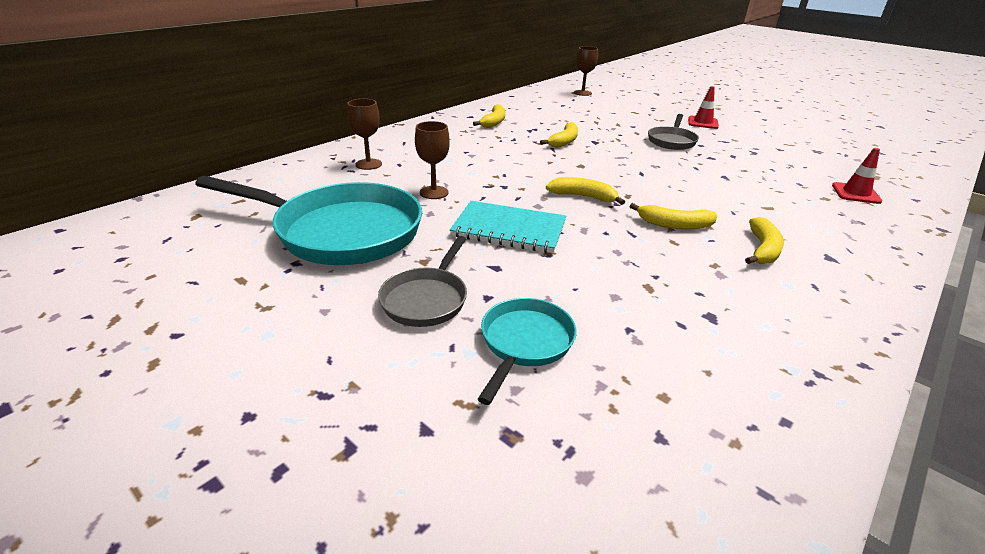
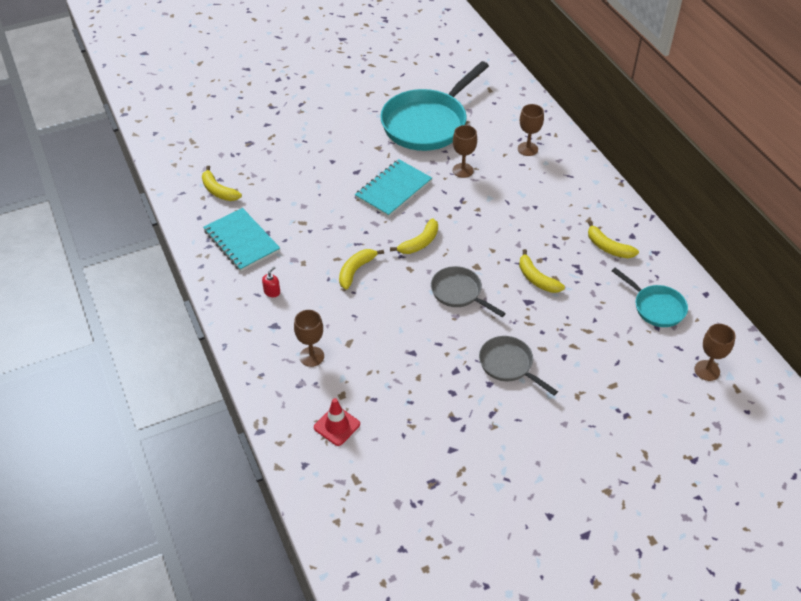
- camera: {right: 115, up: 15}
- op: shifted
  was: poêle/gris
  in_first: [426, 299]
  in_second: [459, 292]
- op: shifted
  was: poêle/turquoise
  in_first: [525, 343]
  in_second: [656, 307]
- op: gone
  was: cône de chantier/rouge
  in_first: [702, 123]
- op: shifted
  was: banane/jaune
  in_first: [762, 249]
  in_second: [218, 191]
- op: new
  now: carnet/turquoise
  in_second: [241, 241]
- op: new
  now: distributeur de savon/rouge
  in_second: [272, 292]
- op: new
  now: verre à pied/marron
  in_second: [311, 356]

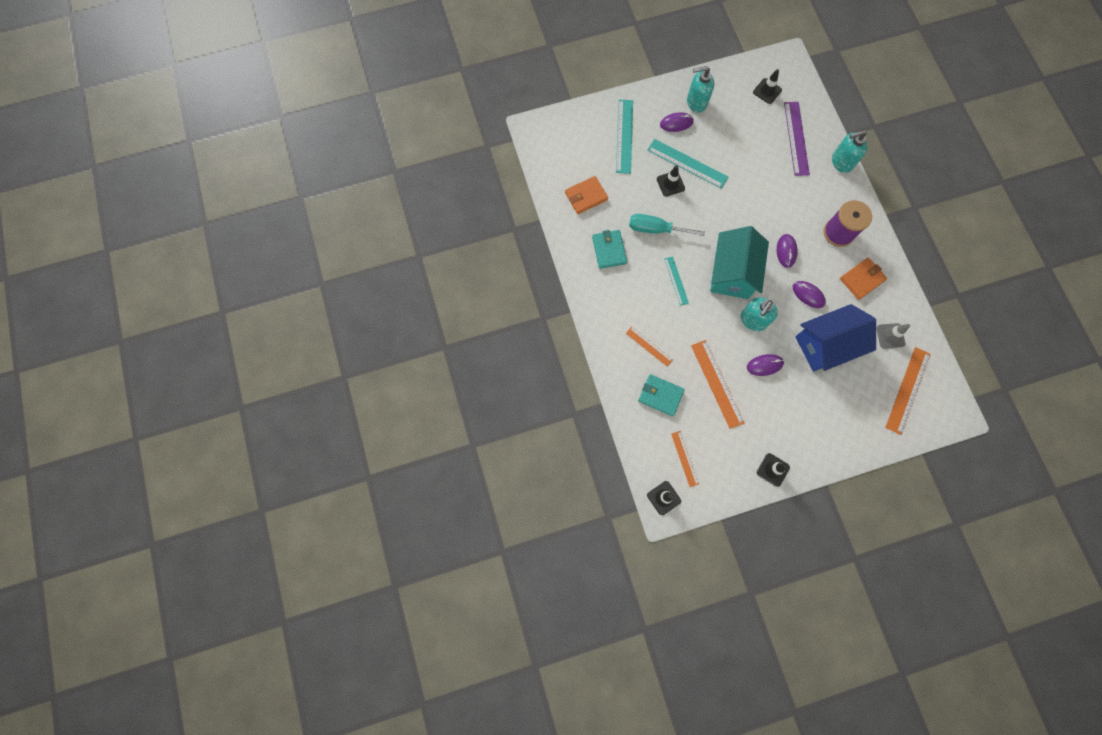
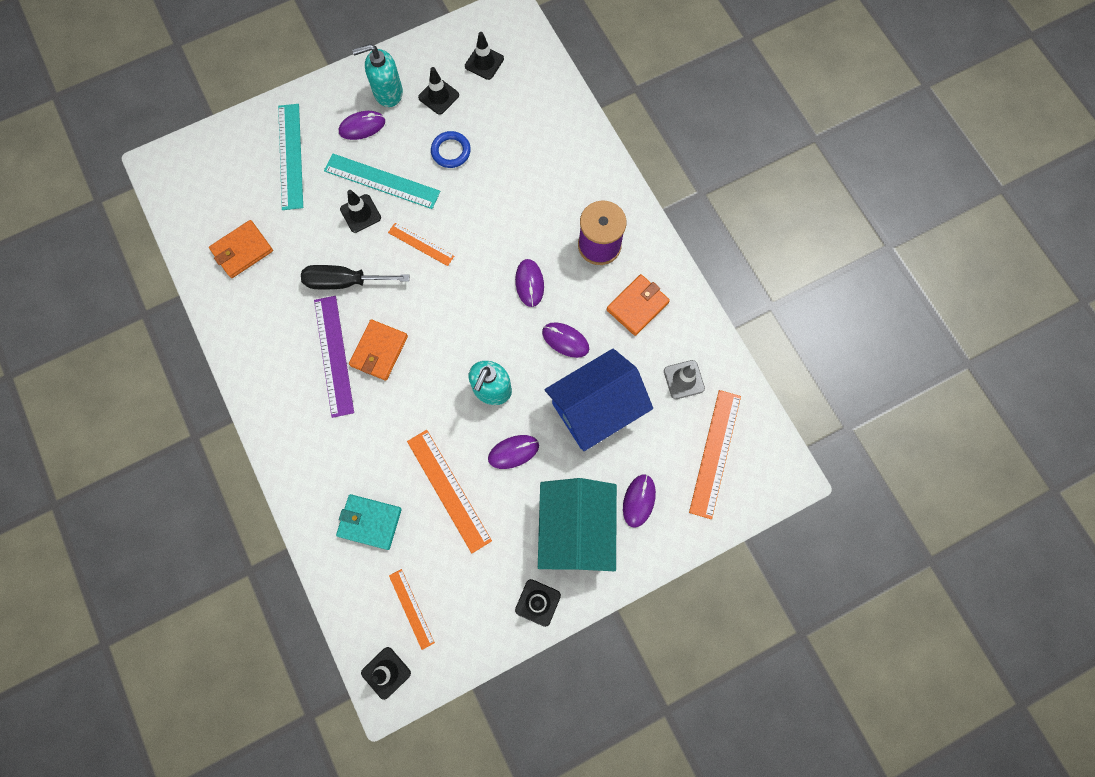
- camera: {right: -10, up: 0}
- op: gone
  was: portefeuille/turquoise
  in_first: [609, 250]
- op: shifted
  was: règle/orange
  in_first: [649, 346]
  in_second: [421, 244]
- op: repainted
  was: tournevis/turquoise
  now: tournevis/noir
  in_first: [655, 229]
  in_second: [344, 282]
- op: swapped
  was: règle/turquoise
  now: portefeuille/orange
  in_first: [676, 280]
  in_second: [379, 351]
- op: shifted
  was: maison/turquoise
  in_first: [732, 273]
  in_second: [575, 529]
- op: shifted
  was: règle/violet
  in_first: [796, 138]
  in_second: [334, 355]
- op: gone
  was: distributeur de savon/turquoise
  in_first: [841, 162]
- op: new
  now: cône de chantier/noir
  in_second: [438, 96]
- op: new
  now: anneau/bleu
  in_second: [451, 151]
- op: new
  now: souris/violet
  in_second: [639, 500]

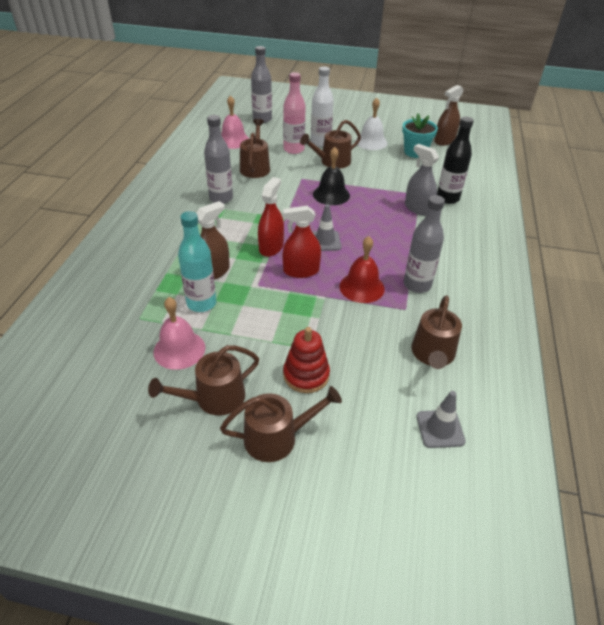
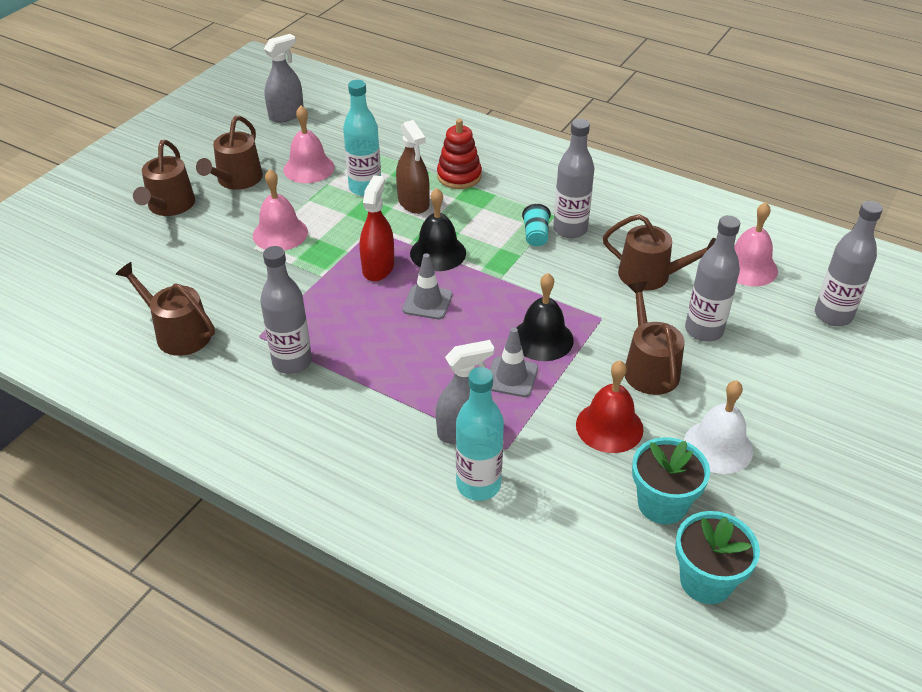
- camera: {right: 110, up: 0}
- op: rotated
  was: arrosoir/marron
  in_first: [214, 398]
  in_second: [237, 180]
  clockwise: -150
- op: swapped
  was: vaporisateur/rouge
  now: cloche/noir
  in_first: [271, 247]
  in_second: [438, 253]
- op: repainted
  was: bouteille/rose
  now: bouteille/gris
  in_first: [293, 149]
  in_second: [704, 330]
- op: shifted
  was: jouet à empiler/rouge
  in_first: [306, 375]
  in_second: [459, 176]
- op: gone
  was: bouteille/blanc
  in_first: [320, 142]
- op: shifted
  was: cloche/rouge
  in_first: [362, 287]
  in_second: [609, 427]
- op: shifted
  was: cône de chantier/gris
  in_first: [440, 429]
  in_second: [511, 377]
- op: swapped
  was: vaporisateur/marron
  now: pot de fleurs/turquoise
  in_first: [444, 141]
  in_second: [706, 581]
- op: repainted
  was: bouteille/noir
  now: bouteille/turquoise
  in_first: [447, 198]
  in_second: [478, 485]
- op: new
  now: cloche/rose
  in_second: [280, 233]
- op: new
  now: vaporisateur/gris
  in_second: [286, 114]
- op: new
  now: gobelet/turquoise
  in_second: [536, 235]

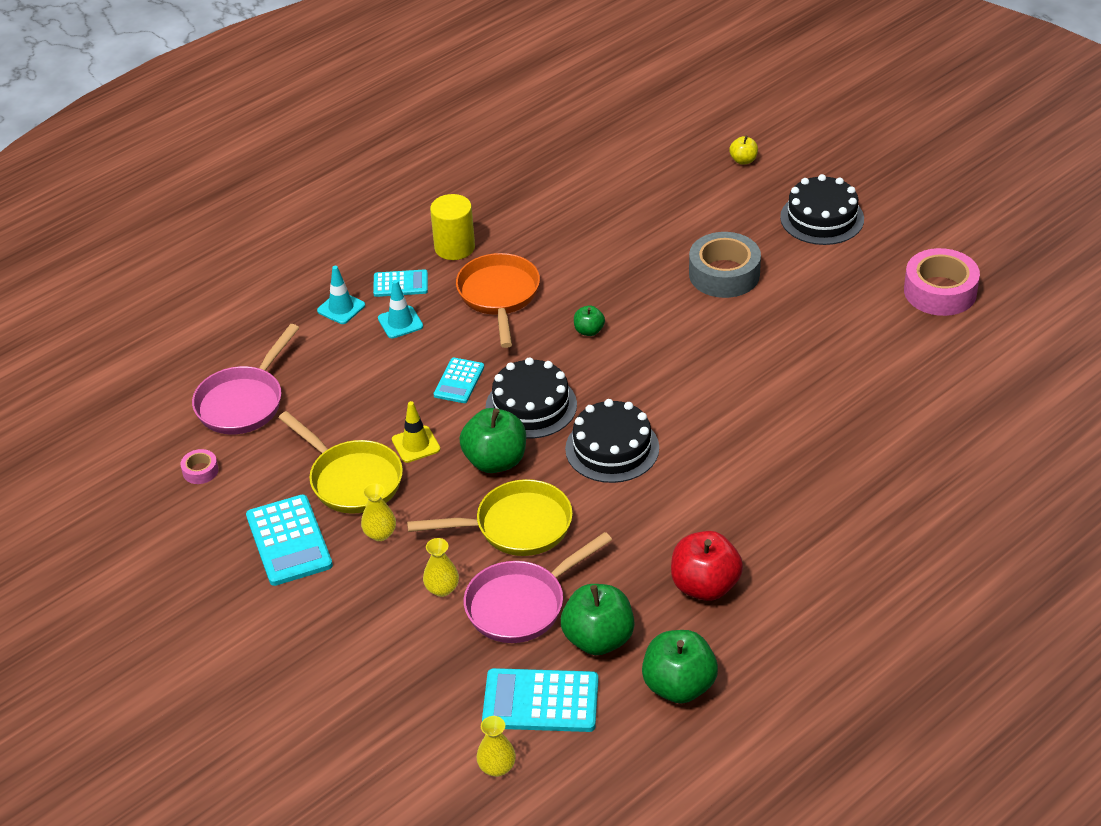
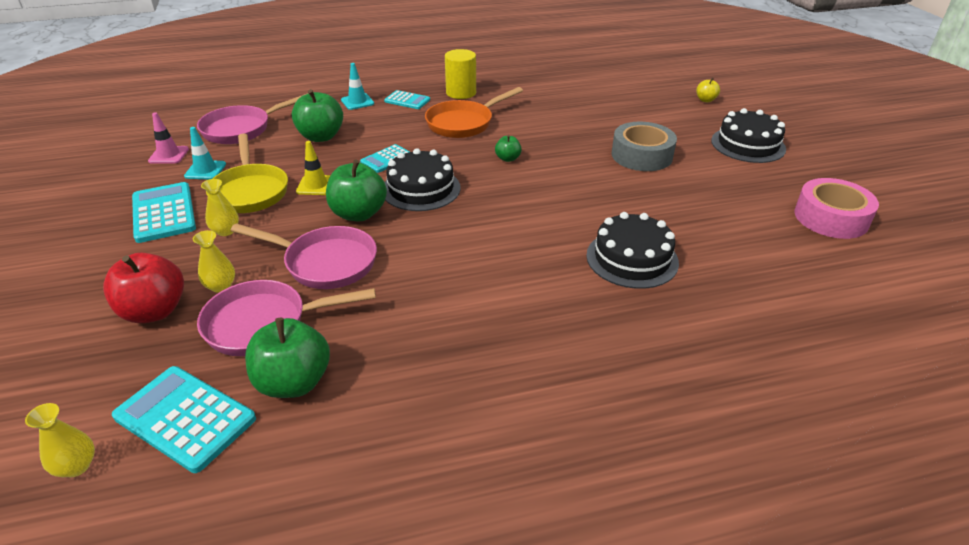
- camera: {right: 25, up: -5}
- op: swapped
  was: ruban adhésif/rose
  now: cône de chantier/rose
  in_first: [200, 471]
  in_second: [169, 155]
- op: rotated
  was: calculatrice/turquoise
  in_first: [289, 541]
  in_second: [164, 213]
  clockwise: 150
- op: shifted
  was: cône de chantier/turquoise
  in_first: [400, 322]
  in_second: [205, 170]
- op: repainted
  was: poêle/jaune
  now: poêle/rose
  in_first: [516, 526]
  in_second: [325, 263]
- op: rotated
  was: poêle/orange
  in_first: [499, 296]
  in_second: [463, 123]
  clockwise: -150
- op: shifted
  was: gâteau/noir
  in_first: [612, 448]
  in_second: [632, 259]
- op: shifted
  was: pomme/vert
  in_first: [679, 686]
  in_second: [321, 137]
- op: shifted
  was: pomme/rouge
  in_first: [705, 586]
  in_second: [154, 311]

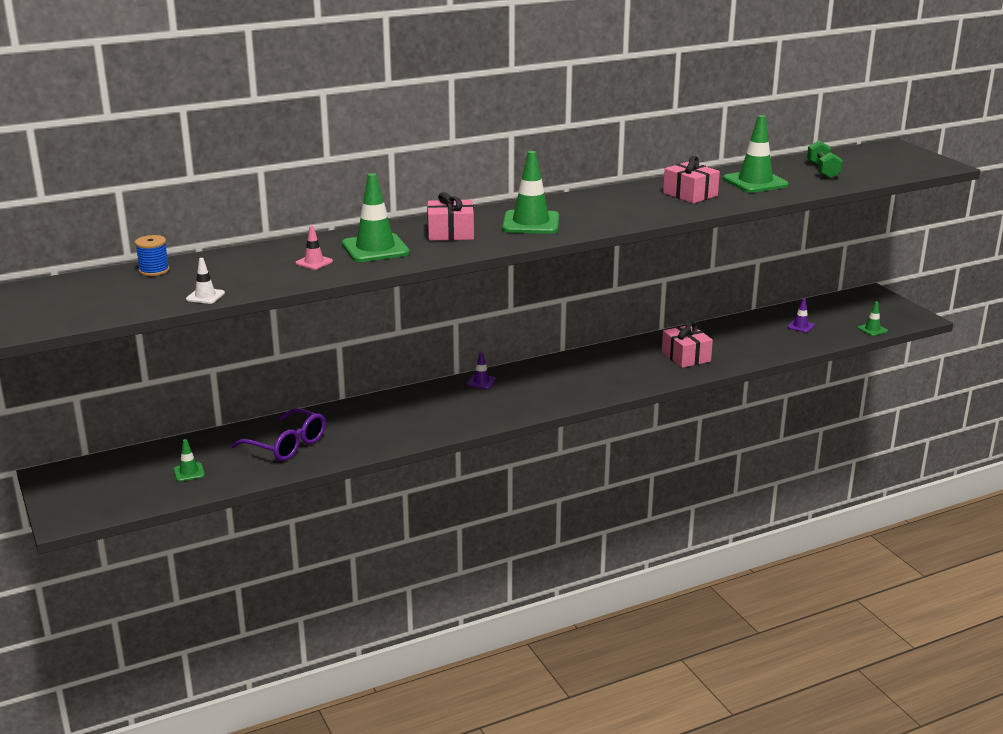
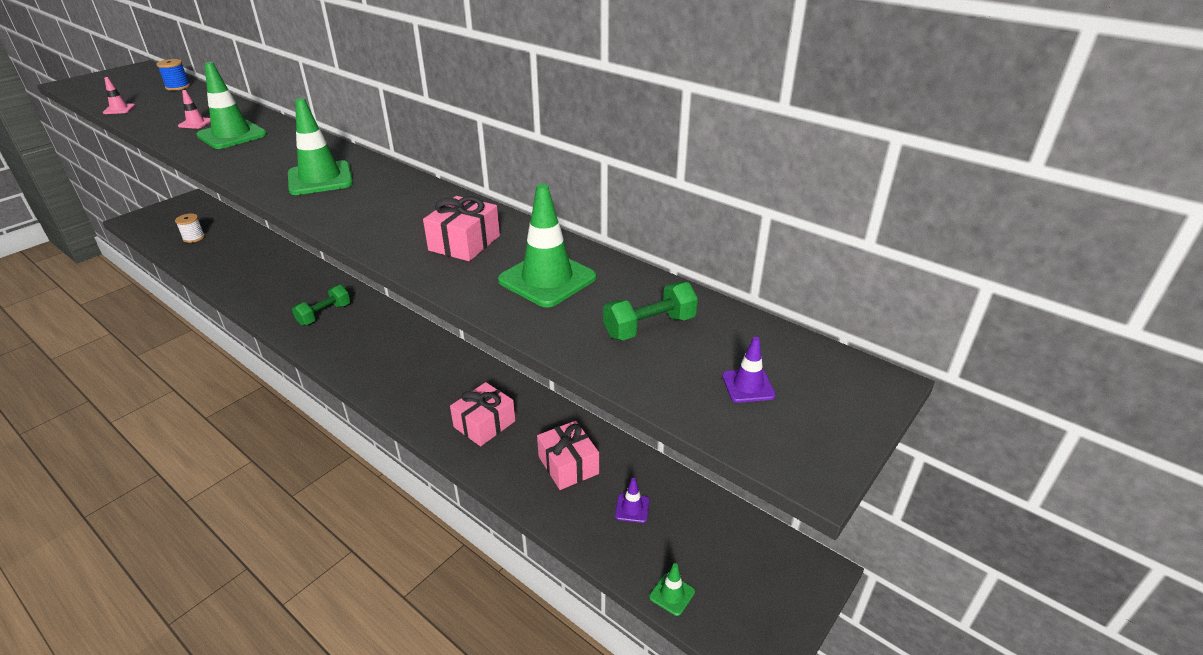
- camera: {right: 65, up: 10}
- op: swapped
  was: cône de chantier/vert
  now: bobine/blanc
  in_first: [189, 472]
  in_second: [194, 237]
- op: repainted
  was: cône de chantier/blanc
  now: cône de chantier/rose
  in_first: [205, 296]
  in_second: [119, 109]
- op: gone
  was: lunettes/violet
  in_first: [287, 445]
- op: shifted
  was: cadeau/rose
  in_first: [450, 233]
  in_second: [568, 465]
- op: shifted
  was: cône de chantier/violet
  in_first: [481, 382]
  in_second: [748, 386]
- op: new
  now: haltère/vert
  in_second: [324, 314]

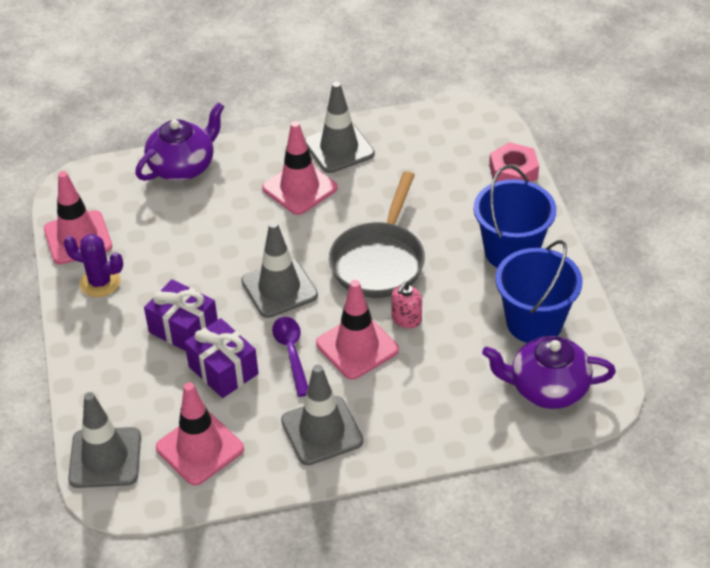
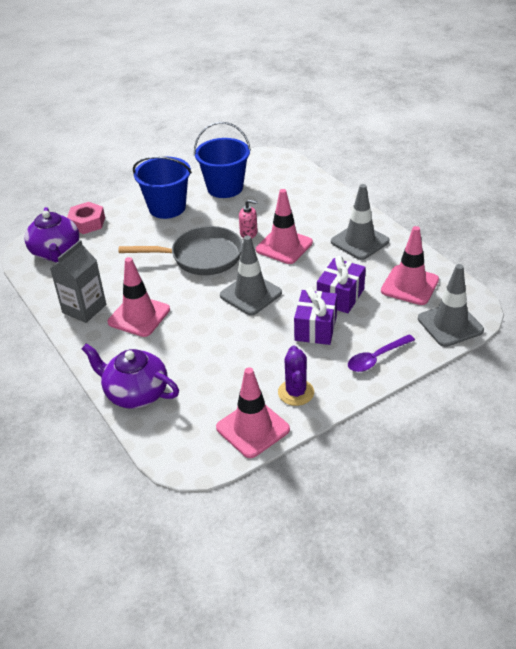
- camera: {right: -110, up: -5}
- op: shifted
  was: cuillère/violet
  in_first: [291, 353]
  in_second: [376, 358]
- op: swapped
  was: cône de chantier/gris
  now: brique de lait/gris
  in_first: [339, 148]
  in_second: [84, 309]
- op: shifted
  was: théière/violet
  in_first: [547, 388]
  in_second: [56, 252]

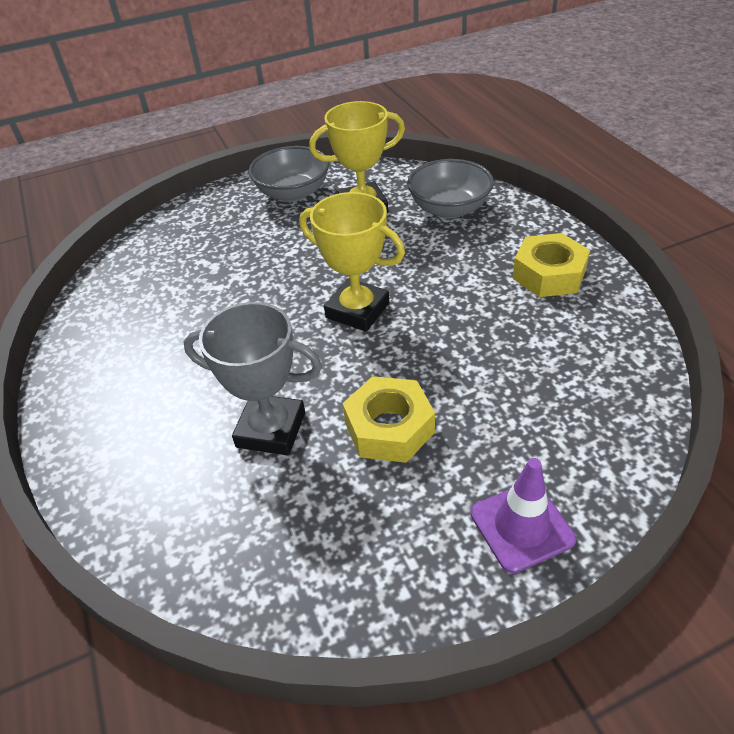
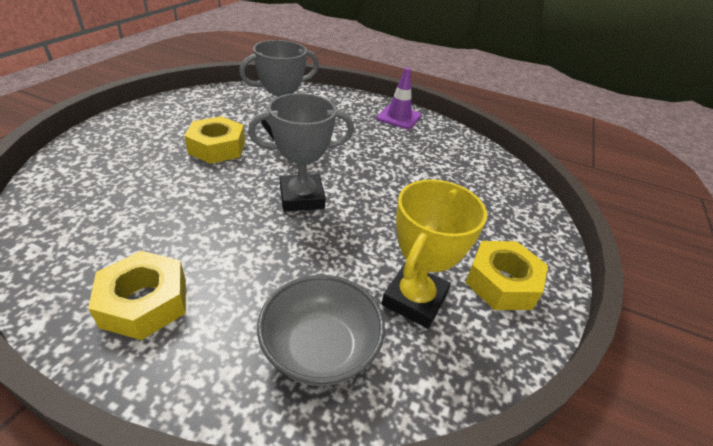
- camera: {right: 130, up: -5}
- op: swapped
  was: bol/gris
  now: écrou/jaune
  in_first: [293, 193]
  in_second: [501, 282]
- op: repainted
  was: trophée/jaune
  now: trophée/gris
  in_first: [357, 310]
  in_second: [302, 197]
- op: shifted
  was: cône de chantier/violet
  in_first: [521, 526]
  in_second: [399, 117]

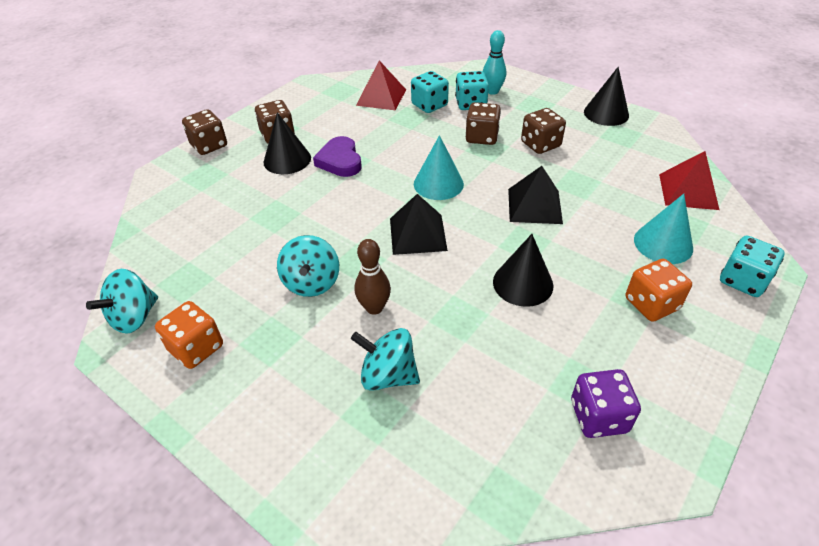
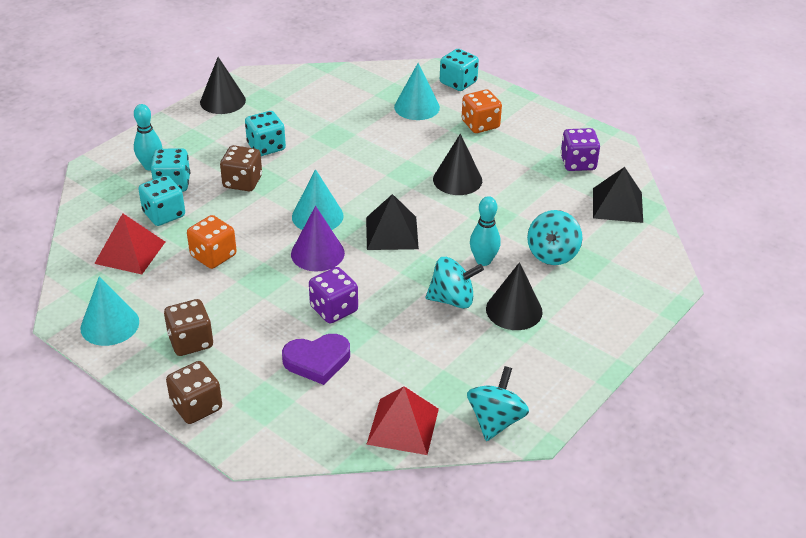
- camera: {right: -90, up: -5}
- op: rotated
  was: toupie/turquoise
  in_first: [134, 317]
  in_second: [495, 421]
  clockwise: -105
- op: shifted
  was: dé/orange
  in_first: [196, 348]
  in_second: [213, 256]
- op: shifted
  was: cône/noir
  in_first: [287, 160]
  in_second: [514, 310]
- op: shifted
  was: cœur/violet
  in_first: [340, 161]
  in_second: [317, 361]
- op: repainted
  was: quille/marron
  now: quille/turquoise
  in_first: [374, 308]
  in_second: [483, 261]
- op: shifted
  was: pyramide/noir
  in_first: [534, 206]
  in_second: [617, 205]
- op: repainted
  was: dé/marron
  now: dé/turquoise
  in_first: [540, 144]
  in_second: [266, 147]
- op: shifted
  was: pyramide/rouge
  in_first: [688, 191]
  in_second: [403, 426]
- op: new
  now: cône/turquoise
  in_second: [110, 325]
- op: new
  now: cône/violet
  in_second: [317, 253]
- op: new
  now: dé/violet
  in_second: [334, 309]

